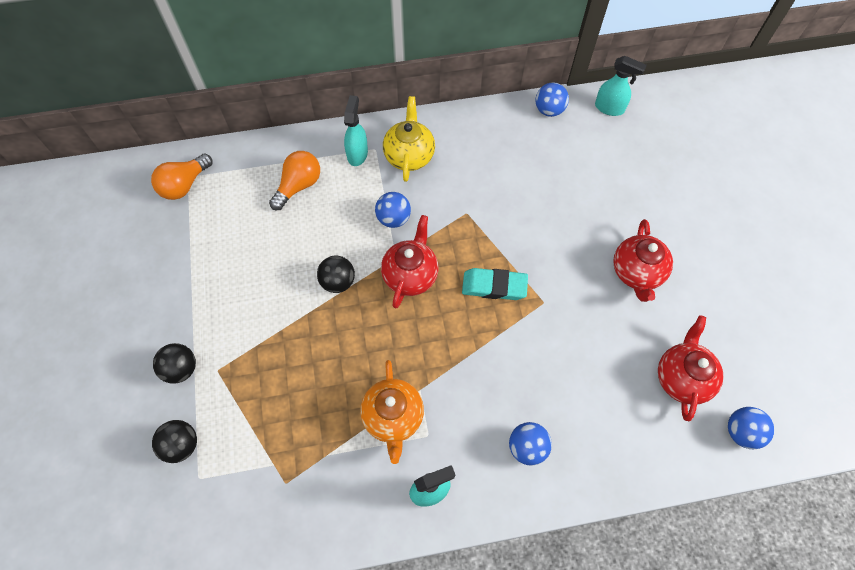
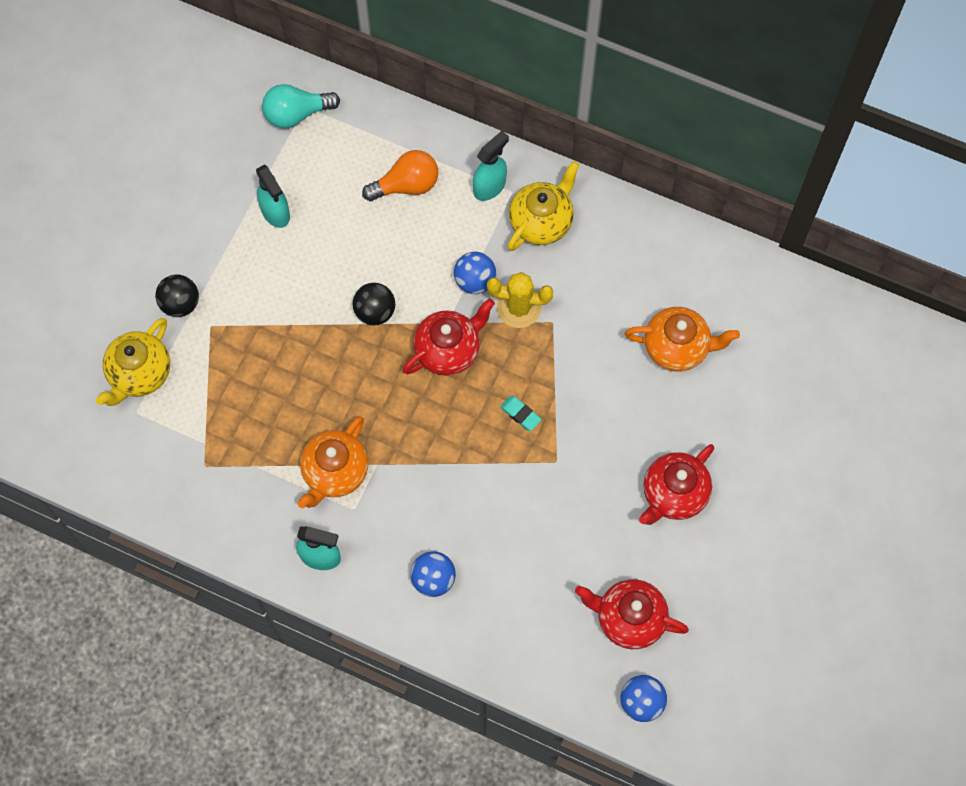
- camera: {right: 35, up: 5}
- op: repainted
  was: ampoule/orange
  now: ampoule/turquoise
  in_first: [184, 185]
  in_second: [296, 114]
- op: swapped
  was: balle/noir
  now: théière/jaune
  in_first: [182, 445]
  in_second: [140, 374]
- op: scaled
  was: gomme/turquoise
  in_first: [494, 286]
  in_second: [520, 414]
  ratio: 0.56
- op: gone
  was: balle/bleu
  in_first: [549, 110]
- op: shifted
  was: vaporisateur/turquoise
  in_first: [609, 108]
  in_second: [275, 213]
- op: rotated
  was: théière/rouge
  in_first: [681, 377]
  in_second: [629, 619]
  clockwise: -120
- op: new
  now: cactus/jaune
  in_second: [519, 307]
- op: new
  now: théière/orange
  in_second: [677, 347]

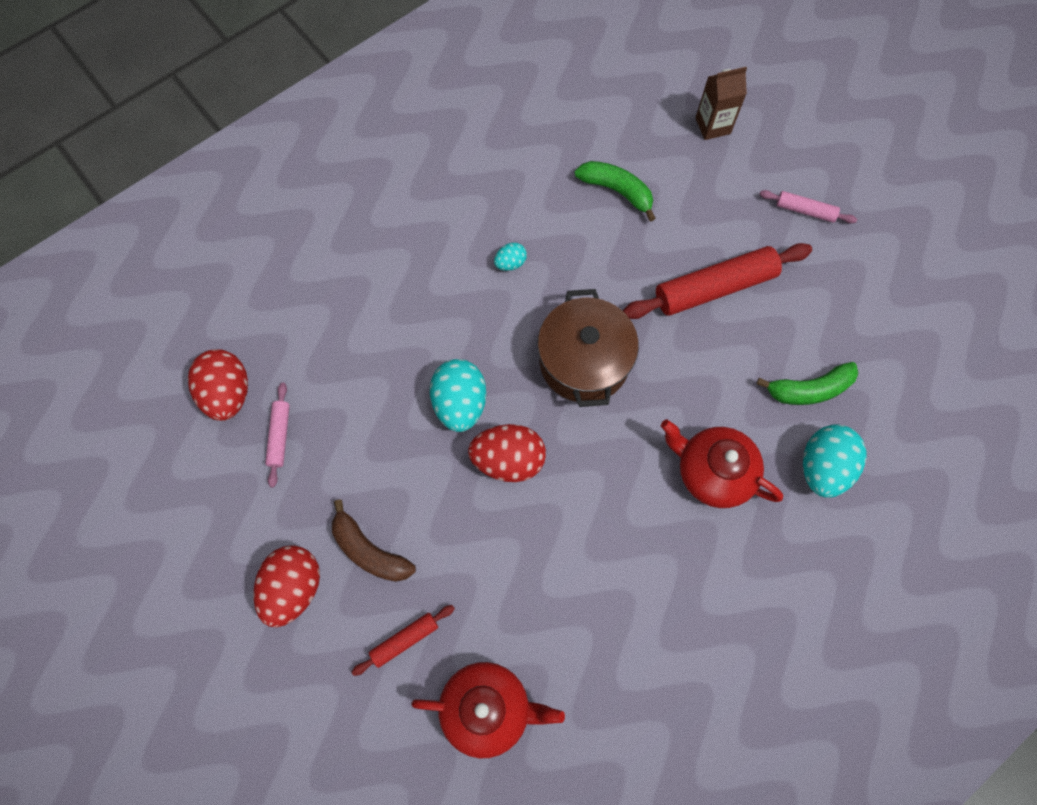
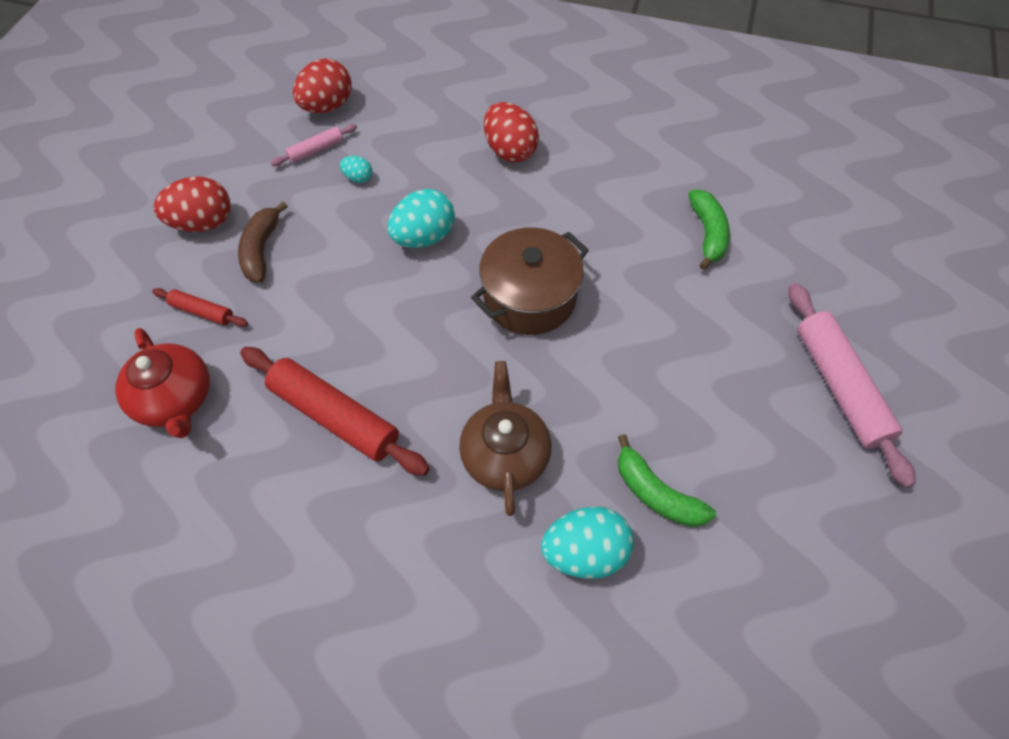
- camera: {right: 55, up: -10}
- op: shifted
  was: œuf/rouge
  in_first: [508, 460]
  in_second: [510, 151]
- op: shifted
  was: œuf/turquoise
  in_first: [510, 263]
  in_second: [358, 178]
- op: shifted
  was: rouleau à pâtisserie/rouge
  in_first: [714, 288]
  in_second: [335, 416]
- op: repainted
  was: théière/rouge
  now: théière/marron
  in_first: [713, 472]
  in_second: [505, 454]
- op: gone
  was: brique de lait/marron
  in_first: [713, 126]
- op: scaled
  was: rouleau à pâtisserie/rose
  in_first: [805, 211]
  in_second: [839, 386]
  ratio: 2.0

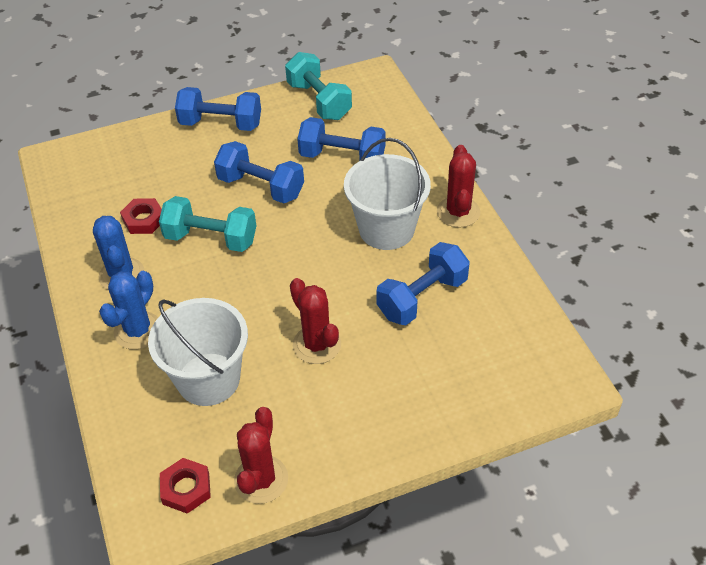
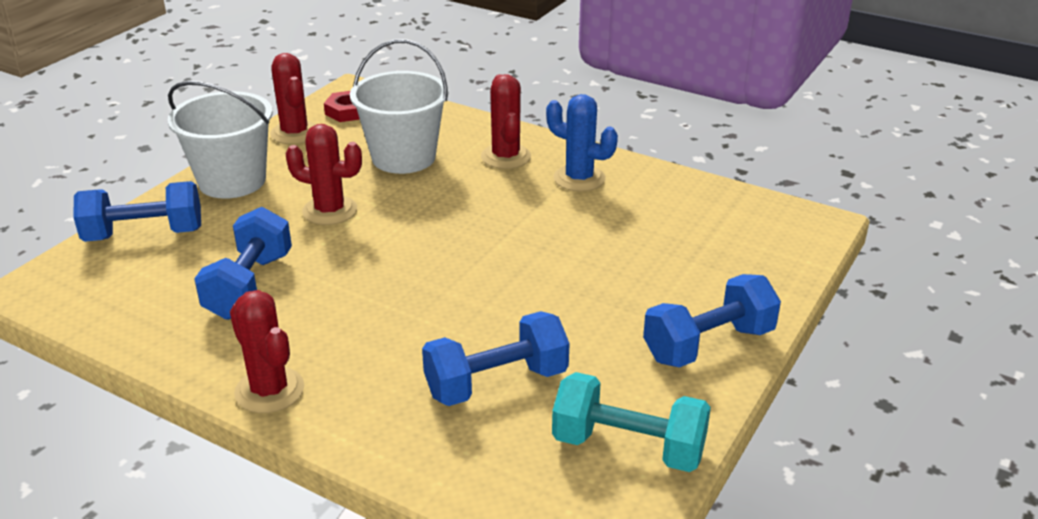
- camera: {right: 140, up: -15}
- op: repainted
  was: cactus/bleu
  now: cactus/rouge
  in_first: [138, 331]
  in_second: [506, 157]
- op: gone
  was: écrou/rouge
  in_first: [144, 220]
- op: gone
  was: haltère/turquoise
  in_first: [211, 238]
- op: shifted
  was: haltère/bleu
  in_first: [261, 187]
  in_second: [144, 234]
- op: shifted
  was: seau/blanc
  in_first: [386, 229]
  in_second: [232, 181]

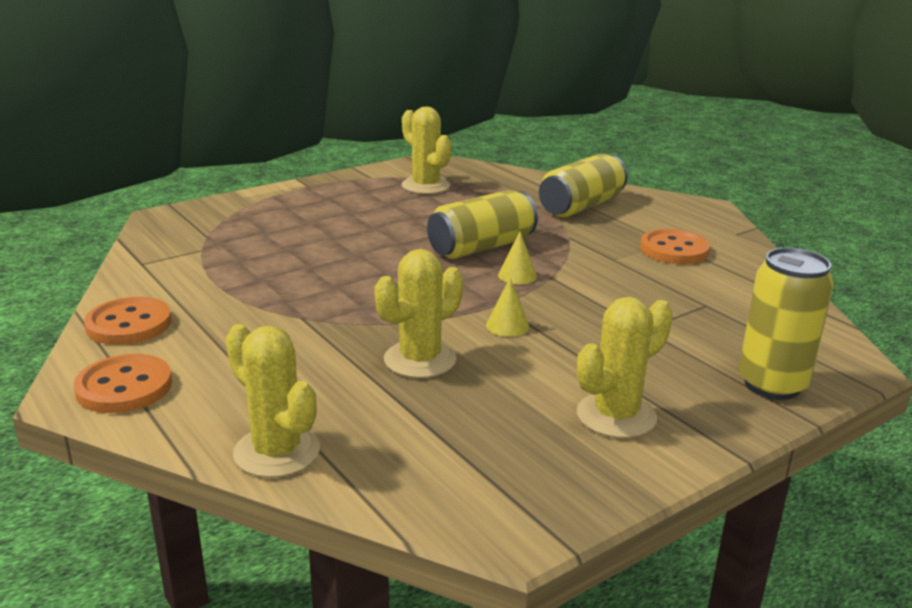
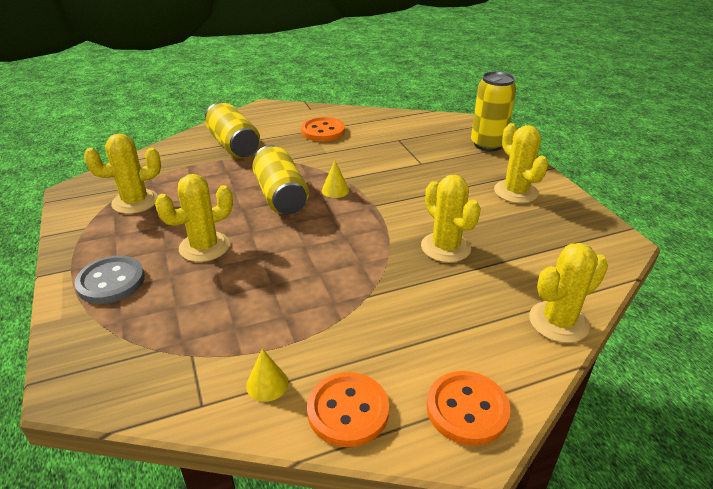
- camera: {right: -75, up: 10}
- op: shifted
  was: cône/jaune
  in_first: [507, 325]
  in_second: [267, 384]
- op: new
  now: bouton/gris
  in_second: [111, 281]
- op: new
  now: cactus/jaune
  in_second: [204, 247]

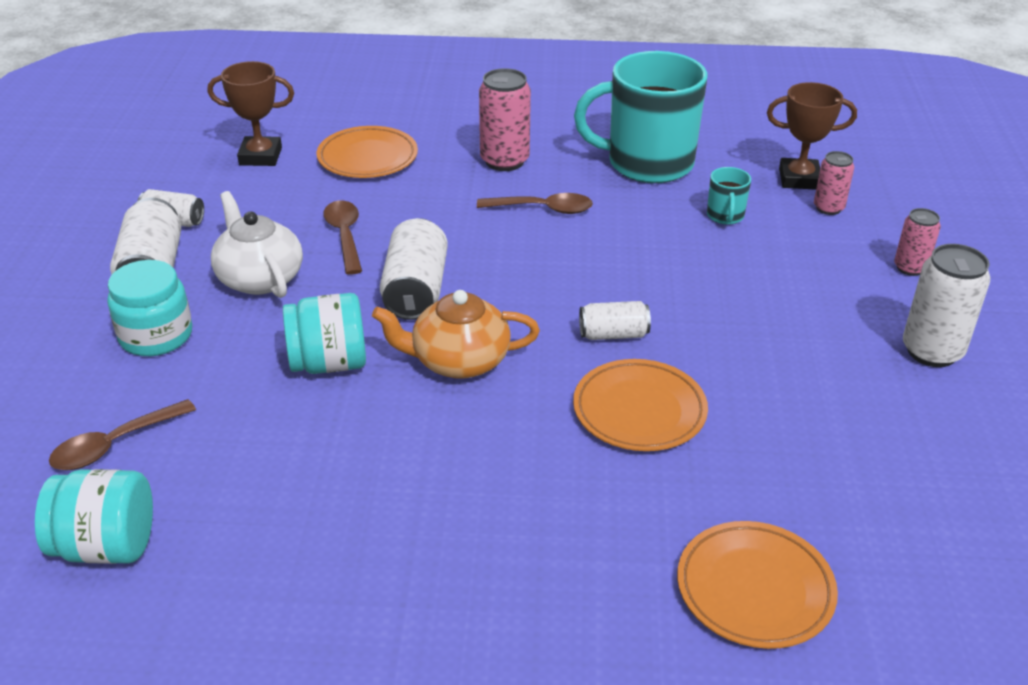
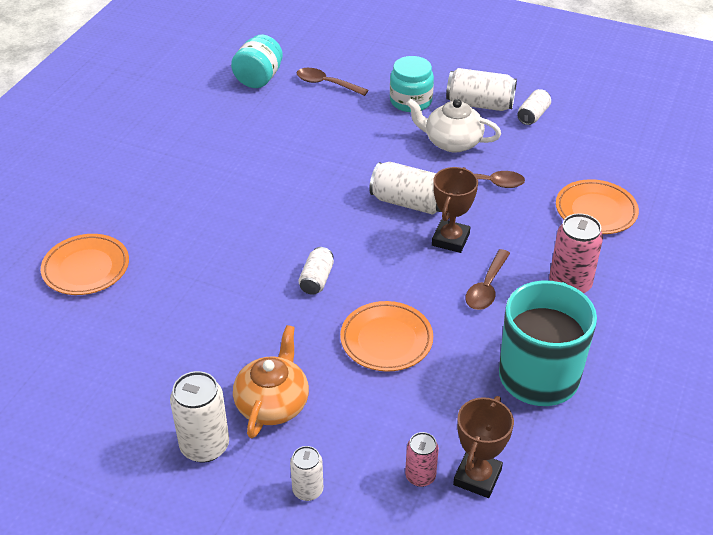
- camera: {right: 110, up: 5}
- op: rotated
  was: cuillère/marron
  in_first: [115, 444]
  in_second: [326, 84]
  clockwise: -45
- op: shifted
  was: trophée/marron
  in_first: [260, 156]
  in_second: [450, 239]
- op: rotated
  was: théière/blanc
  in_first: [259, 278]
  in_second: [452, 142]
  clockwise: -150
- op: gone
  was: bocal/turquoise
  in_first: [329, 363]
- op: shifted
  was: théière/orange
  in_first: [458, 361]
  in_second: [272, 403]
- op: shifted
  was: assiette/orange
  in_first: [639, 411]
  in_second: [386, 340]
- op: gone
  was: tasse/turquoise
  in_first: [725, 216]
- op: repainted
  was: canette/rose
  now: canette/blanc
  in_first: [910, 268]
  in_second: [307, 490]

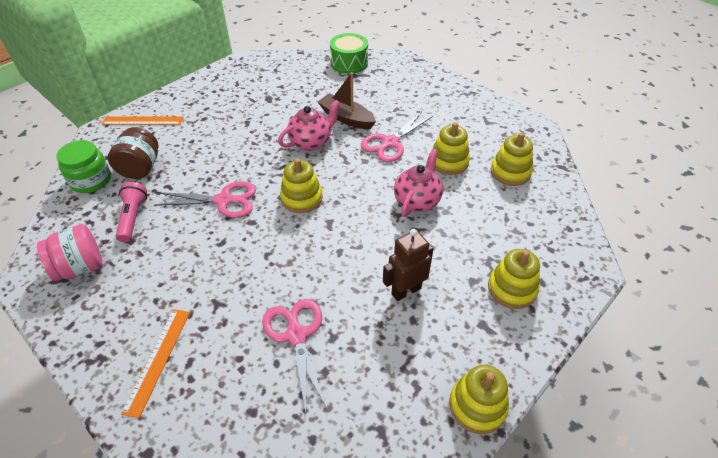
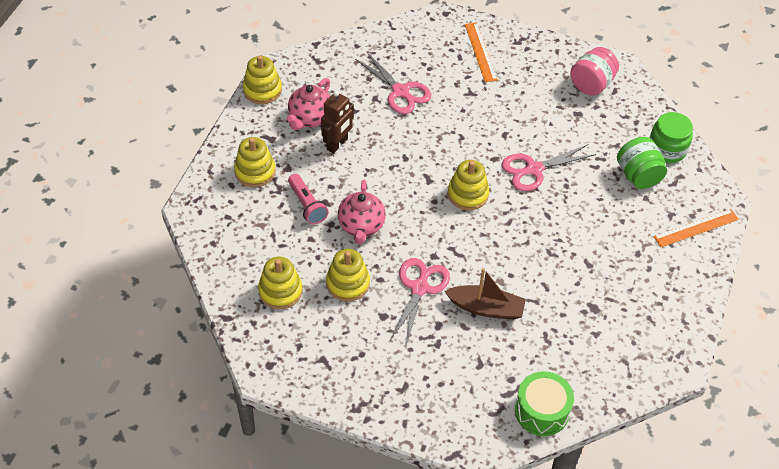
- camera: {right: 155, up: 5}
- op: repainted
  was: bocal/marron
  now: bocal/vert
  in_first: [140, 168]
  in_second: [638, 175]
- op: shifted
  was: lampe de poche/rose
  in_first: [133, 217]
  in_second: [307, 205]
- op: shifted
  was: théière/rose
  in_first: [311, 142]
  in_second: [310, 118]

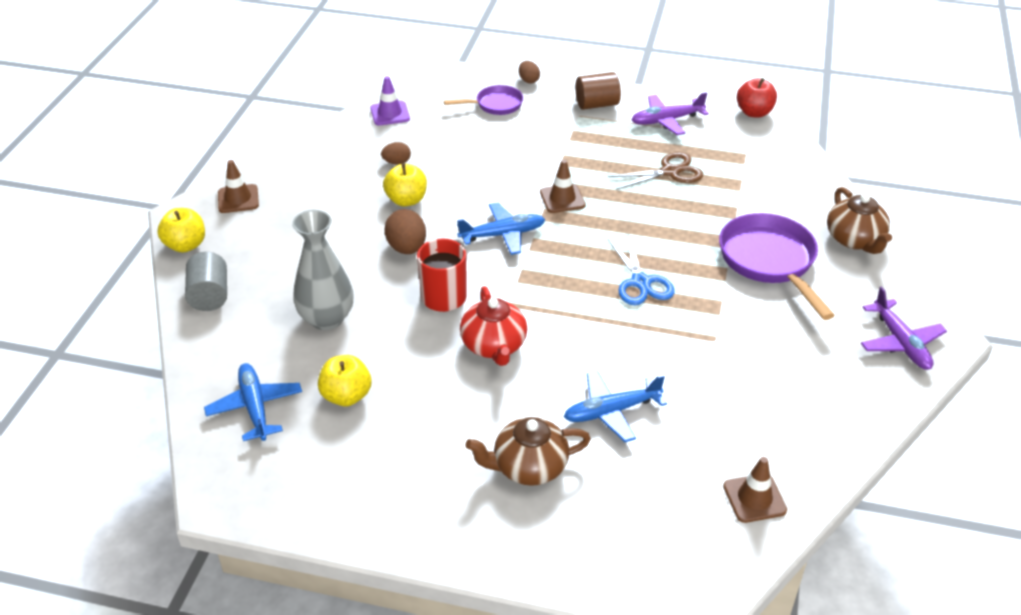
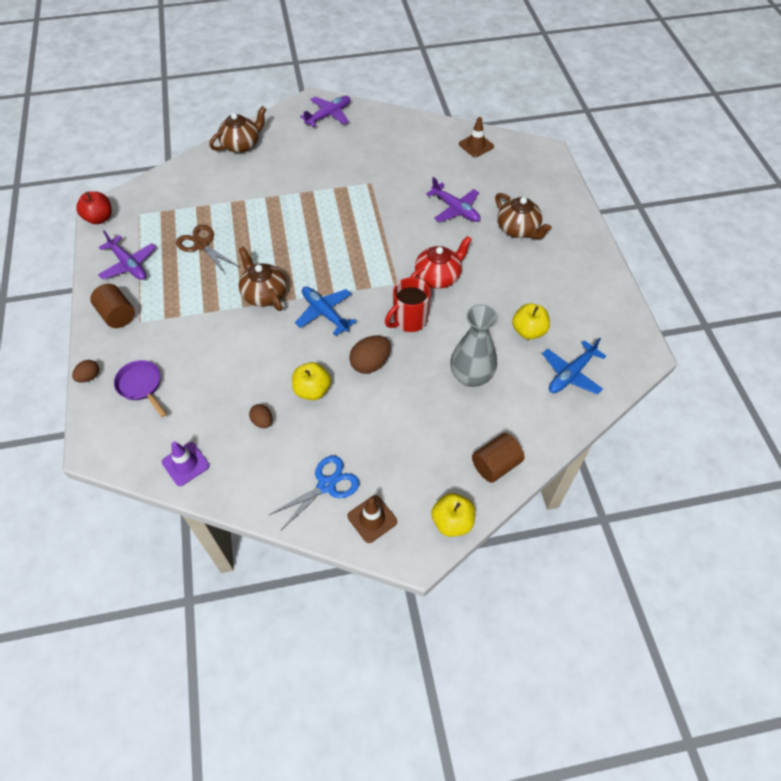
- camera: {right: -115, up: 15}
- op: repainted
  was: cylindre/gris
  now: cylindre/marron
  in_first: [210, 296]
  in_second: [495, 465]
- op: swapped
  was: cône de chantier/marron
  now: théière/marron
  in_first: [562, 199]
  in_second: [264, 294]
- op: repainted
  was: avion/bleu
  now: avion/violet
  in_first: [612, 411]
  in_second: [455, 209]
- op: shifted
  was: ciseaux/bleu
  in_first: [641, 282]
  in_second: [326, 485]
- op: gone
  was: poêle/violet
  in_first: [770, 262]

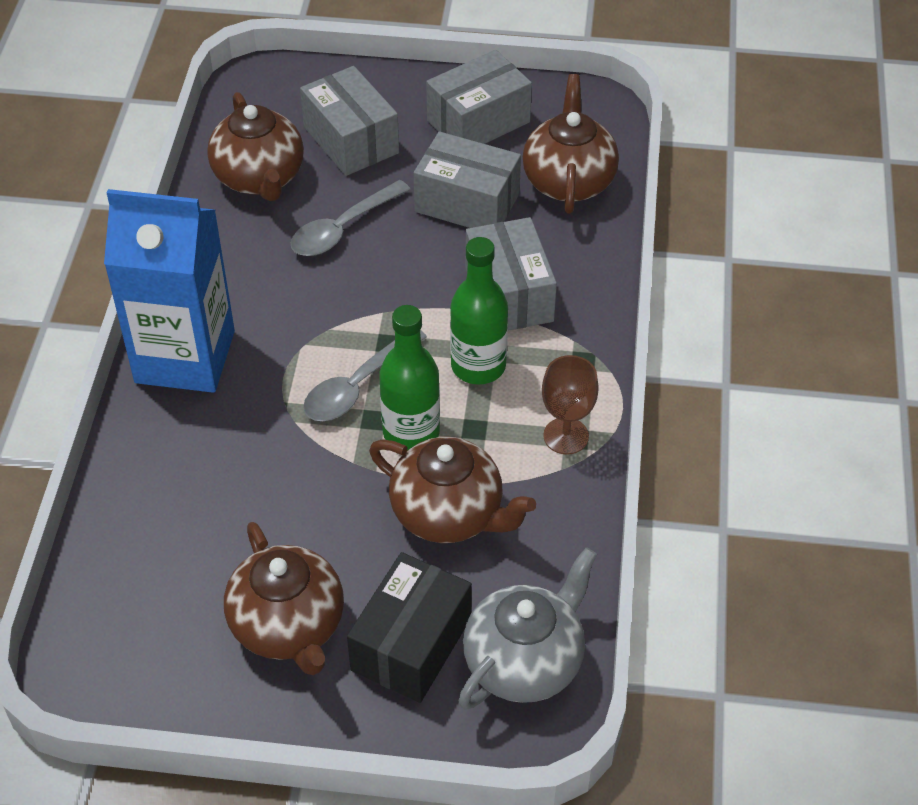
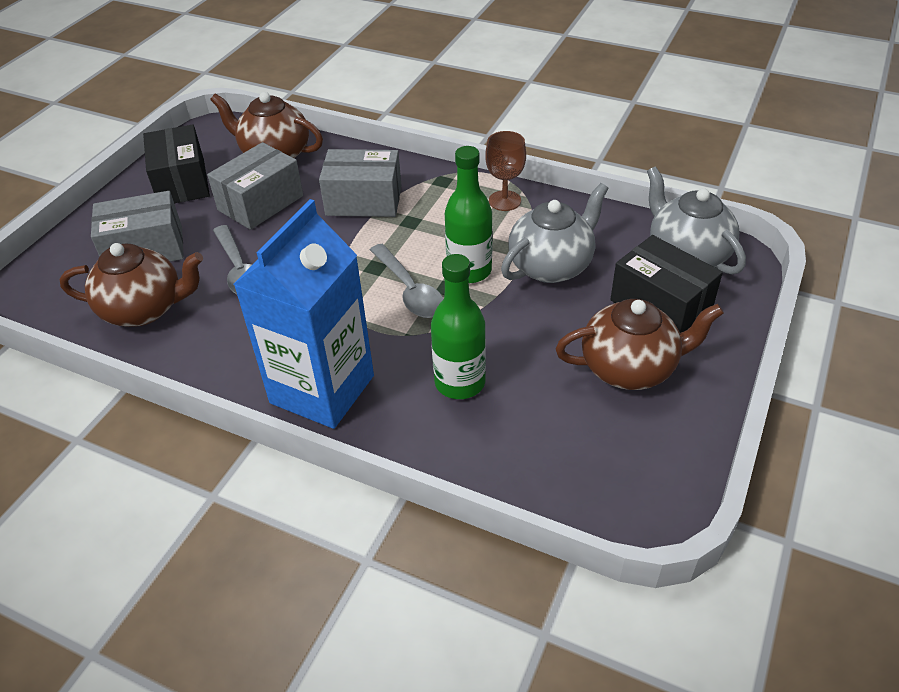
- camera: {right: -70, up: -5}
- op: repainted
  was: théière/marron
  now: théière/gris
  in_first: [449, 514]
  in_second: [551, 266]
- op: repainted
  was: boîte/gris
  now: boîte/noir
  in_first: [478, 121]
  in_second: [182, 182]
- op: shifted
  was: bouteille/vert
  in_first: [478, 366]
  in_second: [460, 382]

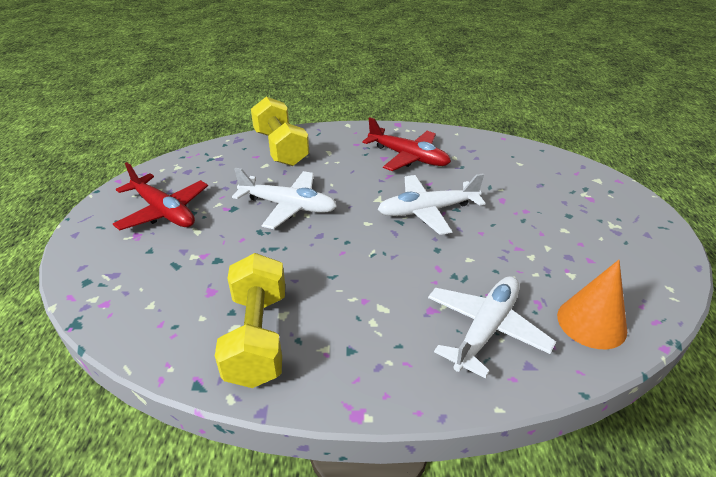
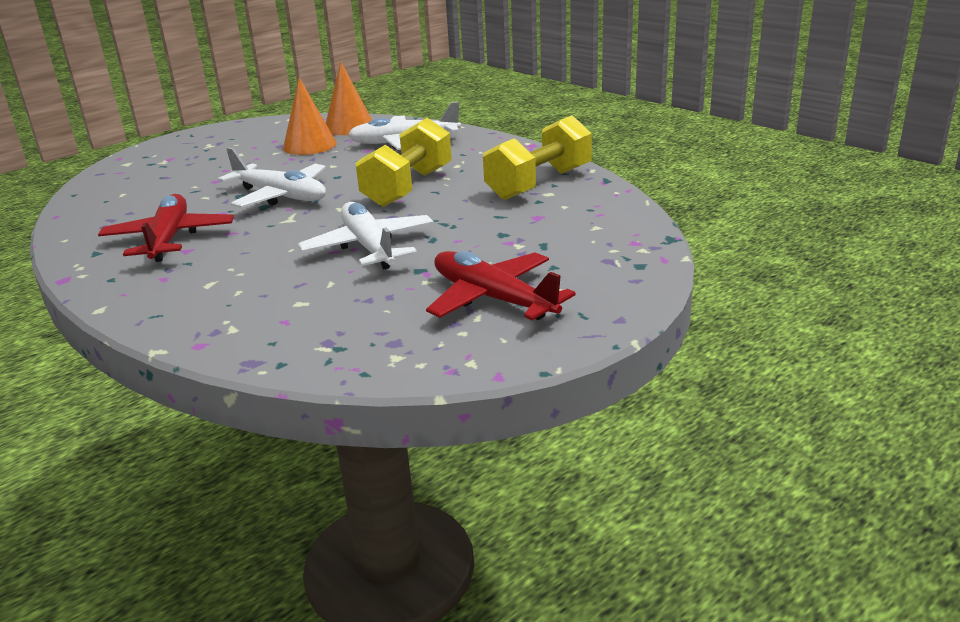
- camera: {right: -130, up: -10}
- op: rotated
  was: avion/rouge
  in_first: [164, 211]
  in_second: [493, 299]
  clockwise: -45
- op: shifted
  was: haltère/jaune
  in_first: [281, 148]
  in_second: [408, 187]
- op: new
  now: cône/orange
  in_second: [309, 145]

